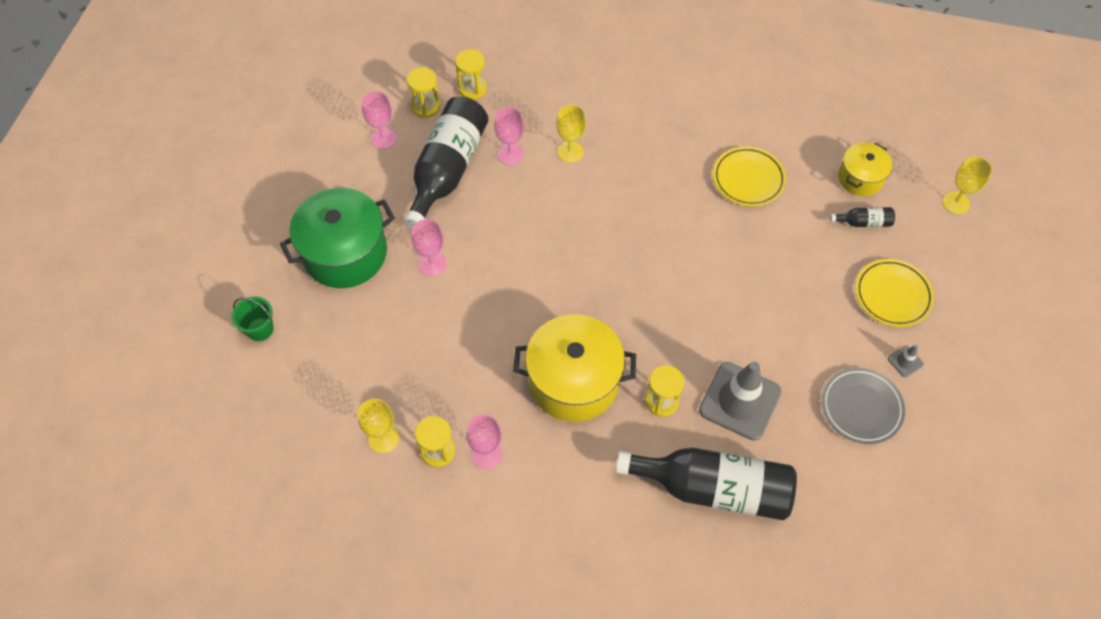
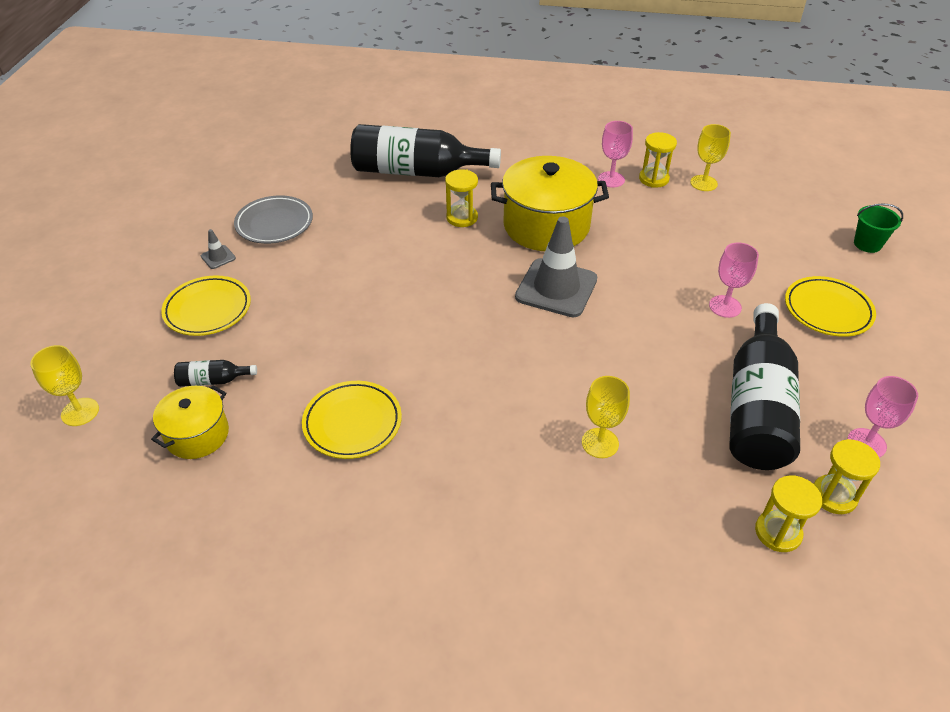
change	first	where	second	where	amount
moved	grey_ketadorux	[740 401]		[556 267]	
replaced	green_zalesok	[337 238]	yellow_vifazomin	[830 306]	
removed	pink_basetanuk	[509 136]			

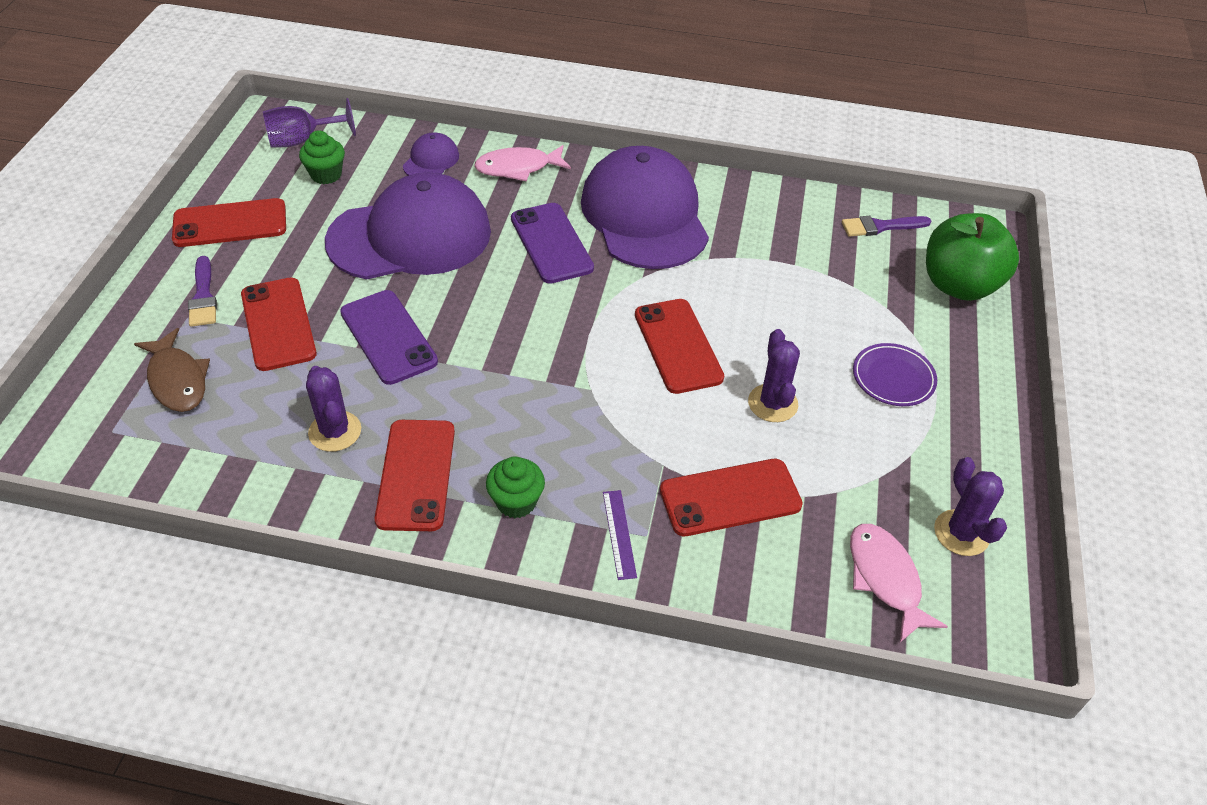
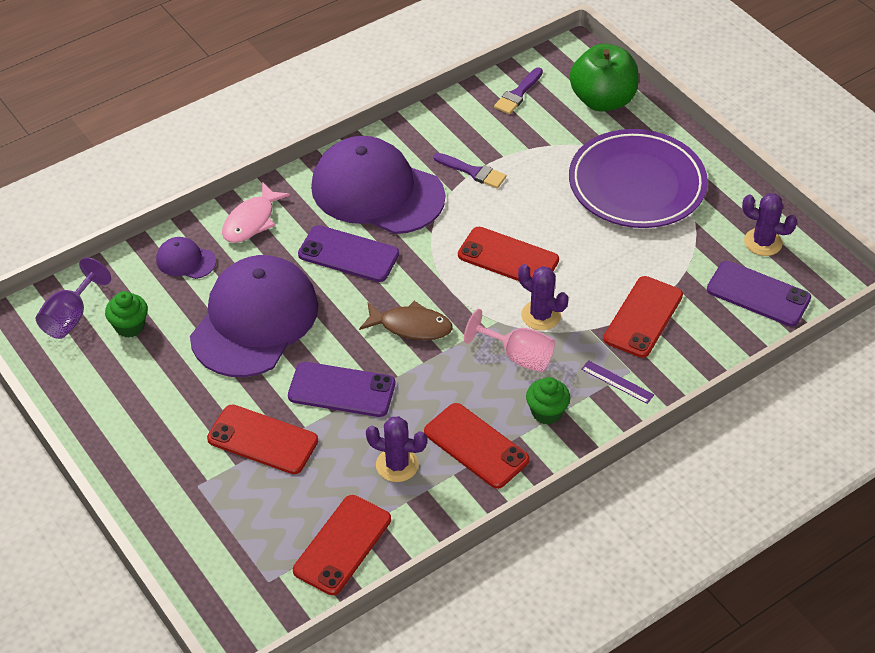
change	first	where	second	where	amount
turned	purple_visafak	[431 154]		[186 258]	45 degrees counterclockwise
moved	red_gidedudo	[229 222]		[342 545]	
moved	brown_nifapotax	[172 370]		[406 320]	
moved	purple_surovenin	[202 291]		[470 170]	
added			pink_basetanuk	[509 340]	
moved	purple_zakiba	[774 375]		[543 297]	
resized	purple_vifazomin	[895 374]		[638 178]	x2.18
replaced	pink_nifapotax	[899 583]	purple_gidedudo	[759 293]	

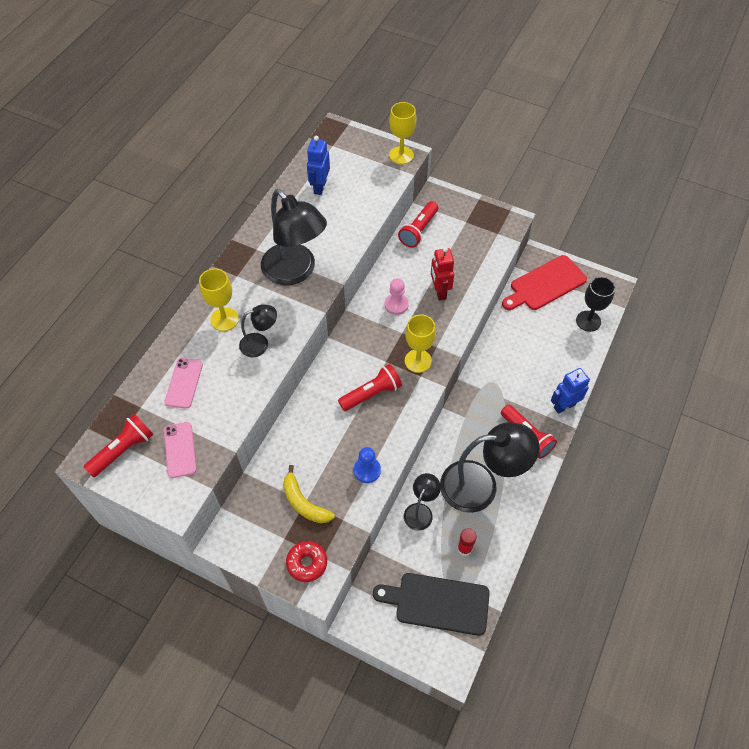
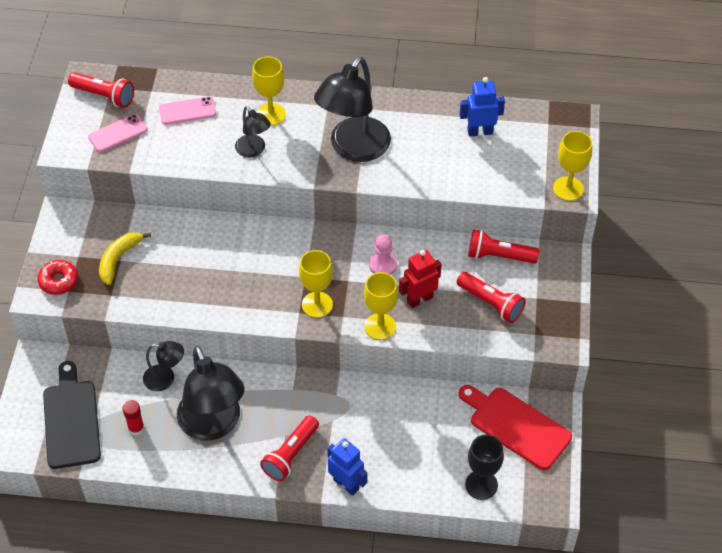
change	first	where	second	where	amount
added			yellow_basetanuk	[381 306]	
moved	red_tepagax	[370 387]		[491 297]	
removed	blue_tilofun	[367 465]			

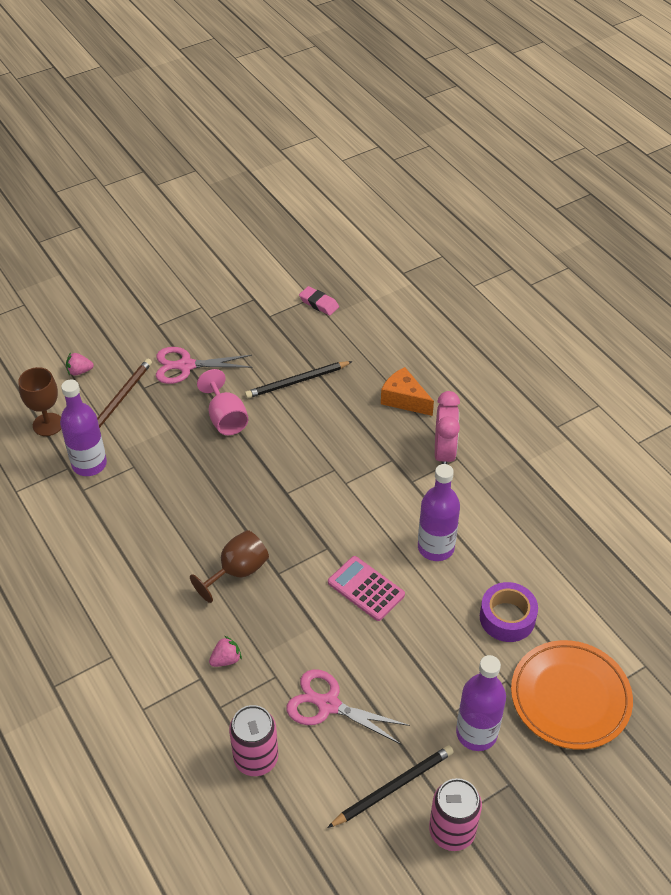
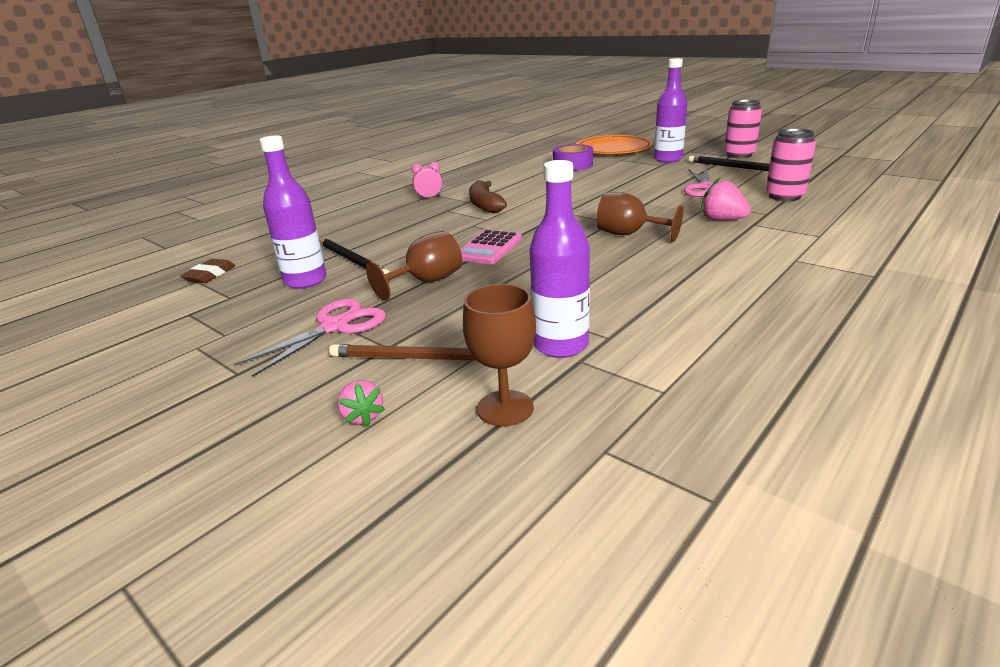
change	first	where	second	where	amount
recoloured	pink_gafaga	[319 301]	brown_gafaga	[208 271]	
turned	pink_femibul	[204 365]		[310 338]	120 degrees counterclockwise
moved	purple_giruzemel	[439 512]		[292 212]	
recoloured	pink_basetanuk	[223 402]	brown_basetanuk	[414 266]	
resized	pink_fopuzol	[447 427]		[427 180]	x0.57
moved	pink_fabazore	[366 588]		[491 247]	
added			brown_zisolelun	[488 196]	
resized	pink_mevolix	[225 651]		[725 199]	x1.52
removed	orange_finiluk	[407 391]			

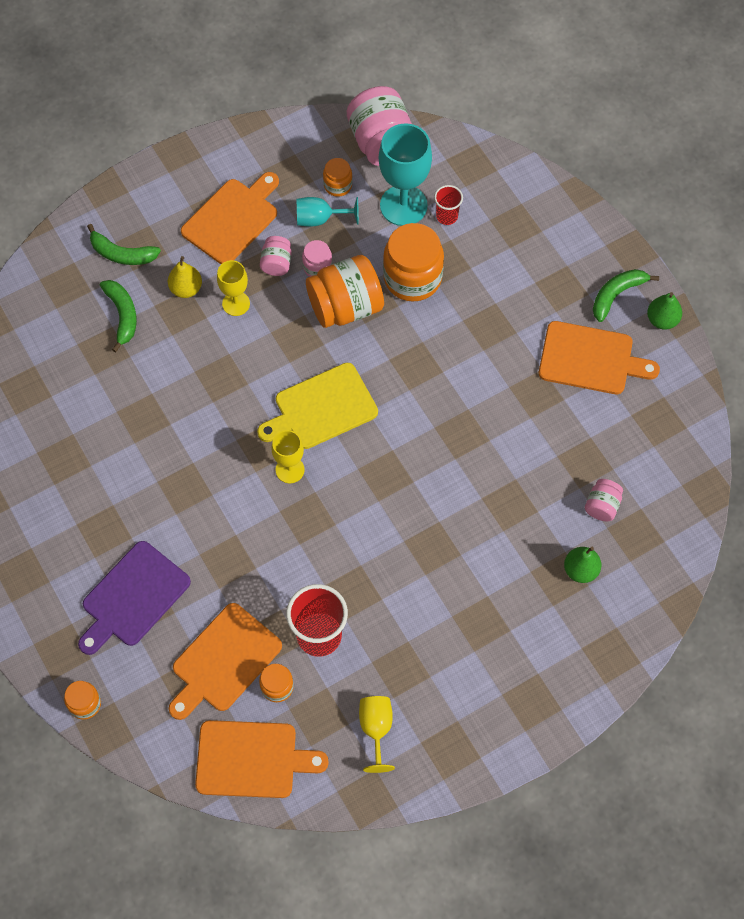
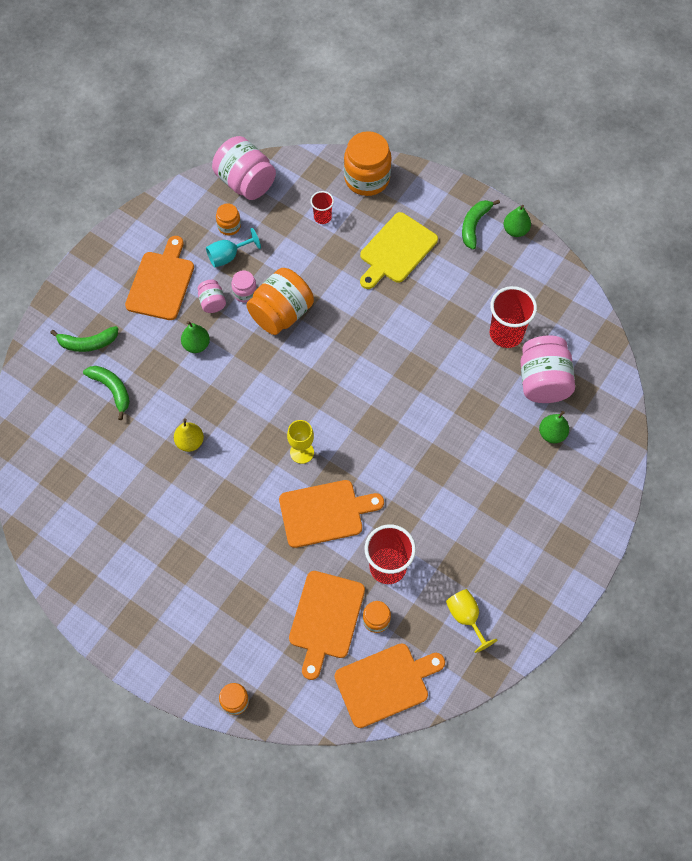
change	first	where	second	where	amount
moved	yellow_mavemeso	[185 277]		[189 435]	
replaced	yellow_basetanuk	[233 288]	green_mavemeso	[195 337]	
moved	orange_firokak	[599 357]		[331 514]	
moved	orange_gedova	[413 262]		[367 163]	
moved	yellow_firokak	[317 406]		[399 250]	
added			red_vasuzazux	[513 317]	
resized	pink_gedova	[604 500]		[547 369]	x2.00
removed	purple_firokak	[134 598]			
removed	turquoise_basetanuk	[405 174]			

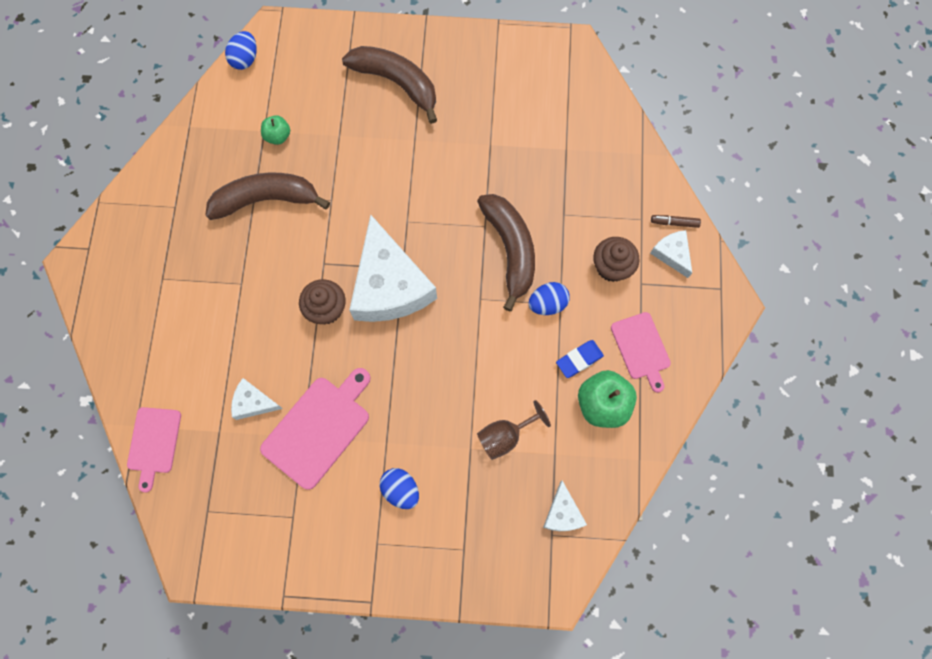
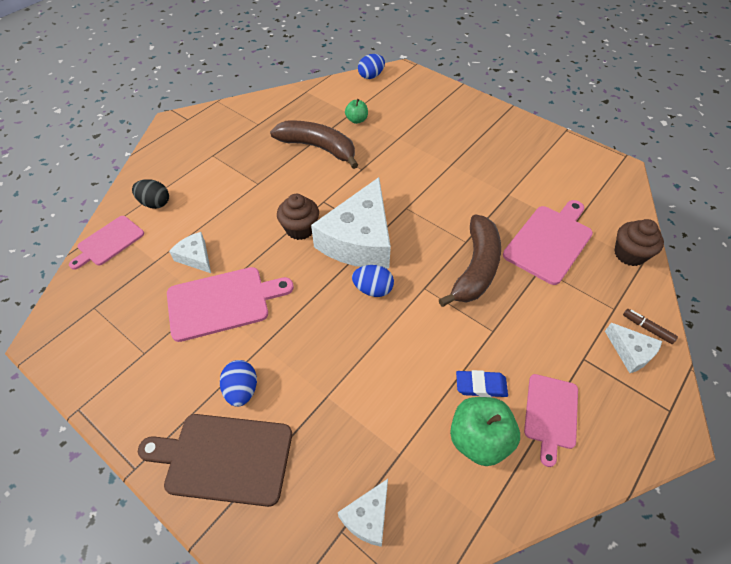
change	first	where	second	where	amount
added			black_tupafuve	[150 194]	
added			brown_firokak	[215 460]	
moved	blue_tupafuve	[549 298]		[373 281]	
added			pink_firokak	[548 242]	
turned	white_finiluk	[671 254]		[633 348]	135 degrees clockwise
moved	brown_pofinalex	[616 259]		[639 242]	
removed	brown_zisolelun	[389 85]			
removed	brown_basetanuk	[514 430]			

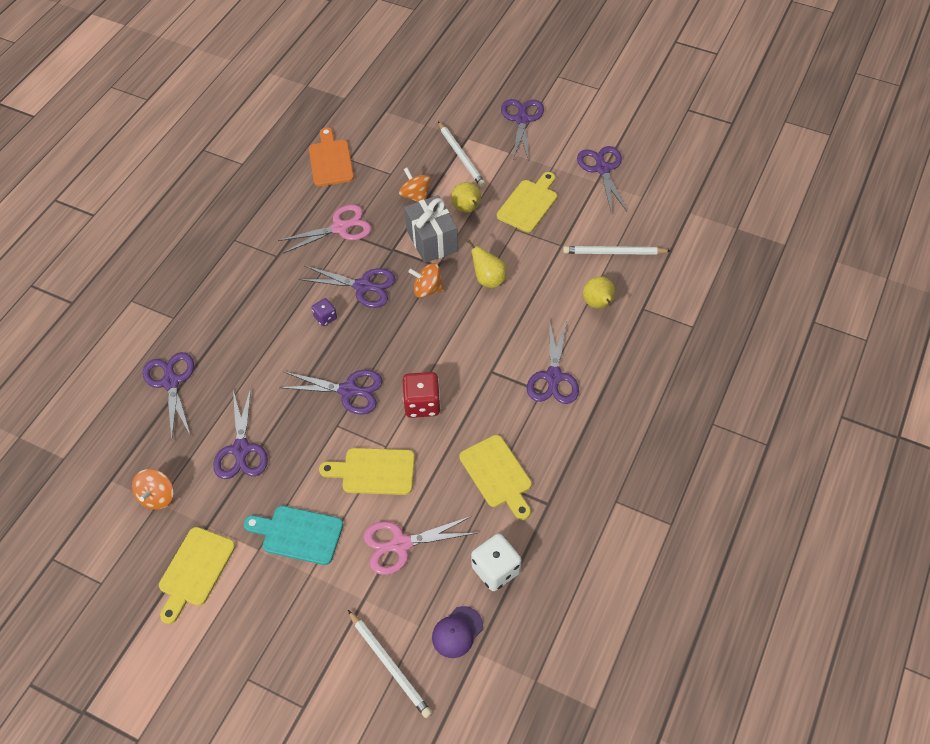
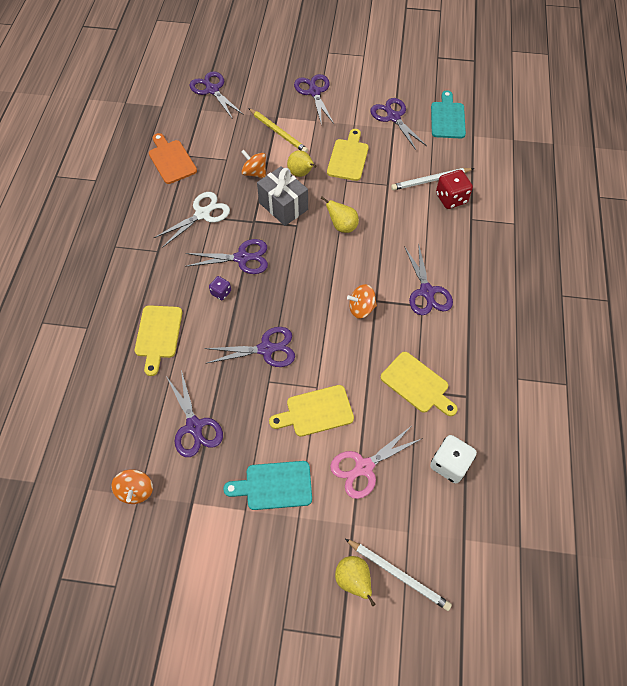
change	first	where	second	where	amount
moved	yellow_firokak	[197 575]		[158 340]	
recoloured	pink_femibul	[325 229]	white_femibul	[192 220]	
moved	purple_femibul	[168 396]		[216 95]	
recoloured	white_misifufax	[462 154]	yellow_misifufax	[278 130]	
moved	yellow_mavemeso	[599 292]		[355 581]	
moved	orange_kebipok	[426 280]		[362 301]	
added			turquoise_firokak	[448 114]	
moved	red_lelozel	[422 395]		[454 189]	
removed	purple_visafak	[457 632]			

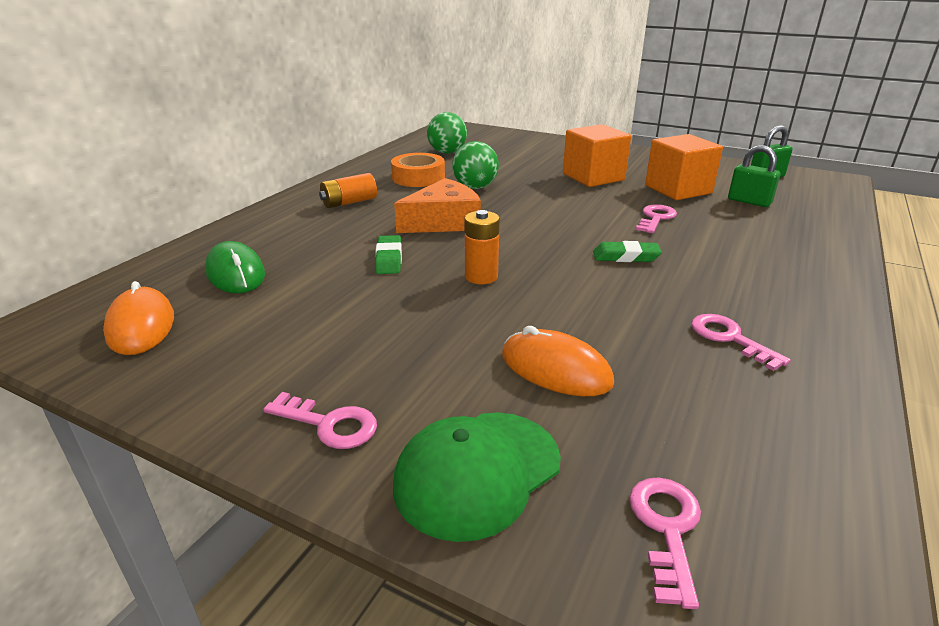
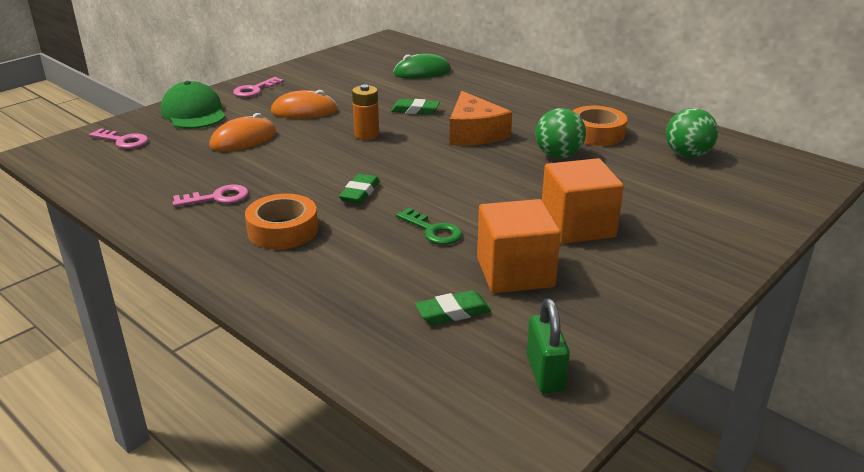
change	first	where	second	where	amount
added			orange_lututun	[281 221]	
moved	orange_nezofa	[138 318]		[304 104]	
recoloured	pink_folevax	[656 218]	green_folevax	[429 226]	
replaced	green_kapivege	[754 176]	green_gafaga	[453 307]	
removed	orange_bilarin	[348 190]			

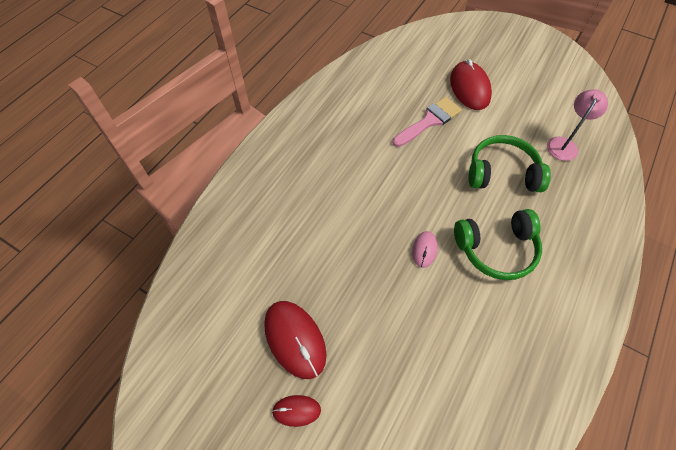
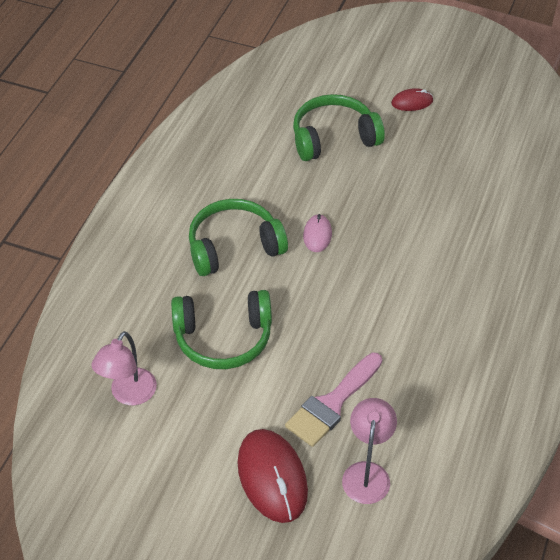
change	first	where	second	where	amount
added			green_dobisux	[339 127]	
added			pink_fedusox	[369 451]	
removed	red_nezofa	[295 340]			

